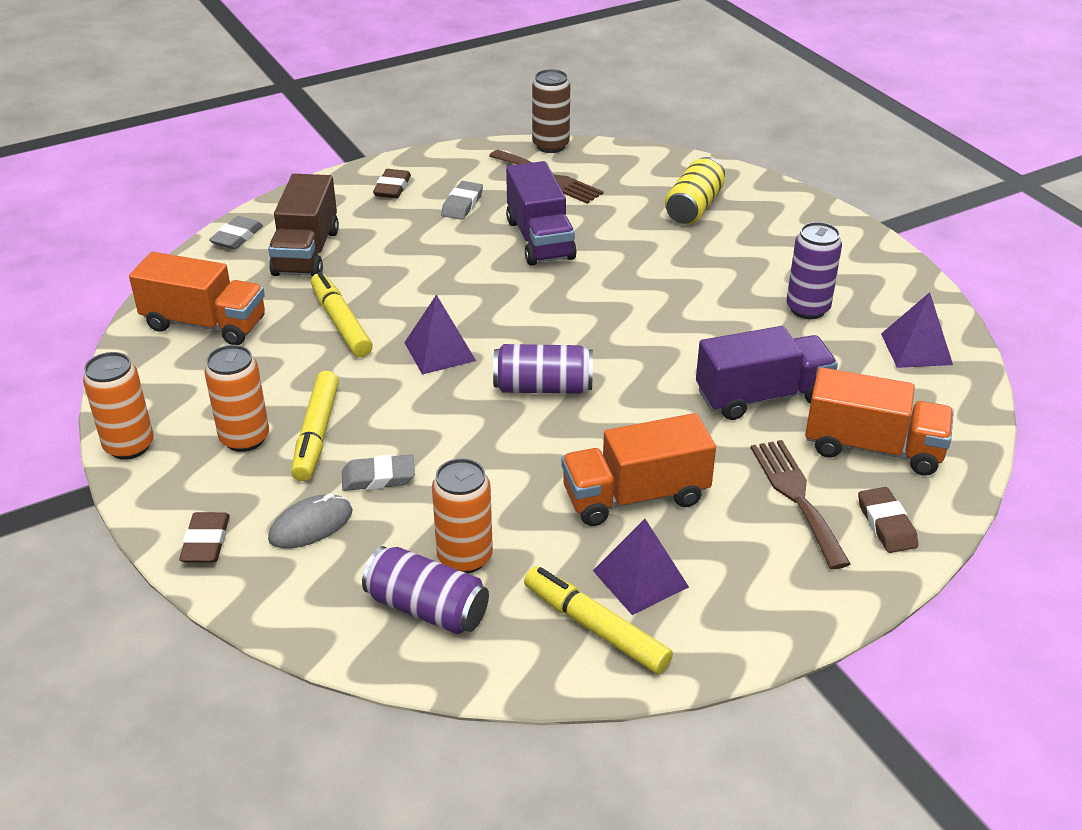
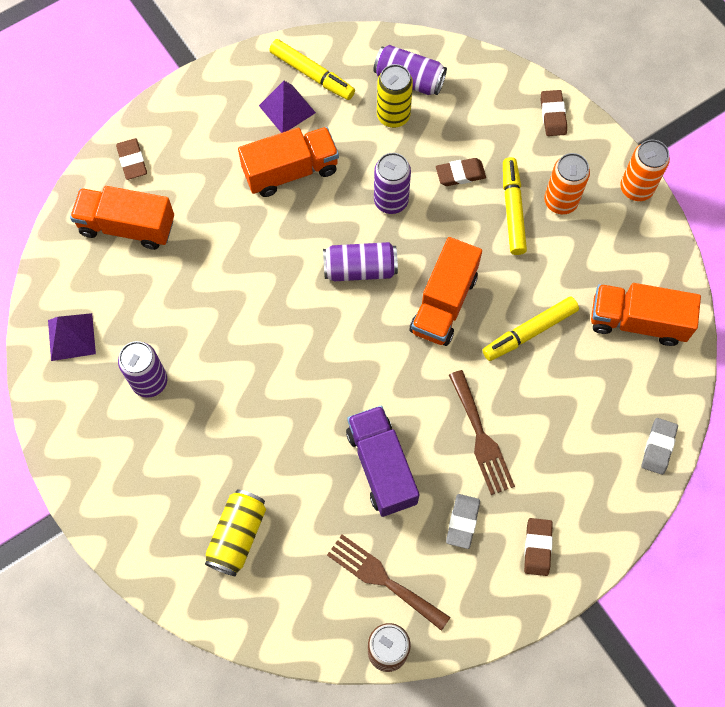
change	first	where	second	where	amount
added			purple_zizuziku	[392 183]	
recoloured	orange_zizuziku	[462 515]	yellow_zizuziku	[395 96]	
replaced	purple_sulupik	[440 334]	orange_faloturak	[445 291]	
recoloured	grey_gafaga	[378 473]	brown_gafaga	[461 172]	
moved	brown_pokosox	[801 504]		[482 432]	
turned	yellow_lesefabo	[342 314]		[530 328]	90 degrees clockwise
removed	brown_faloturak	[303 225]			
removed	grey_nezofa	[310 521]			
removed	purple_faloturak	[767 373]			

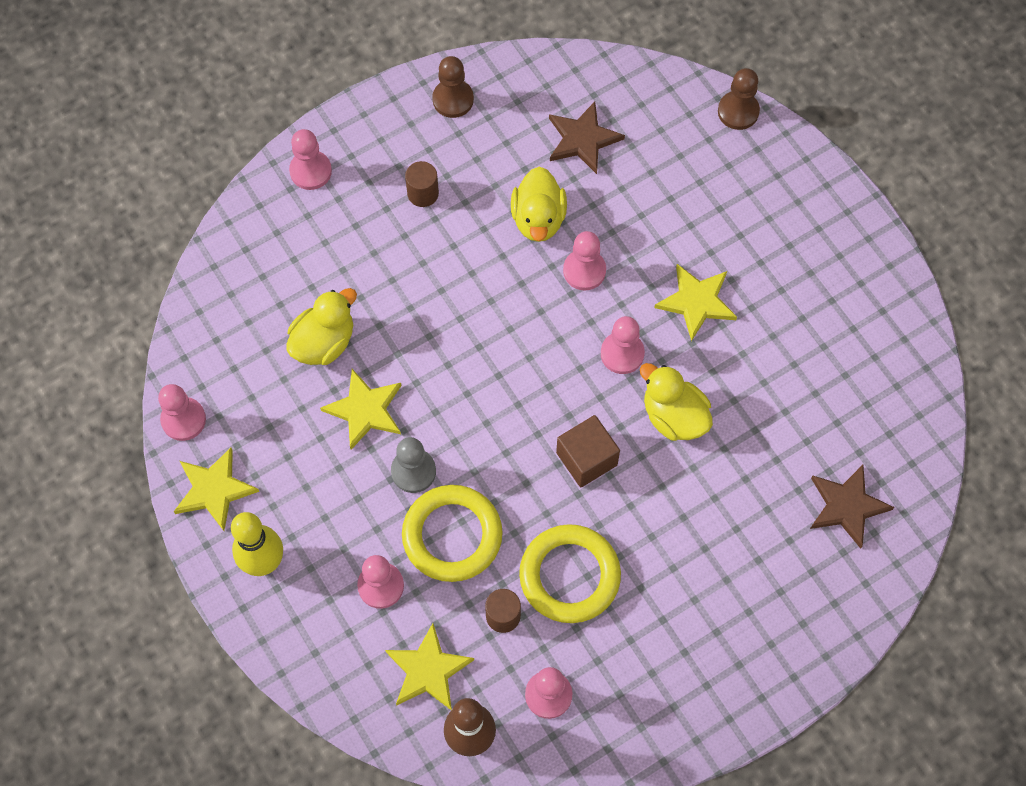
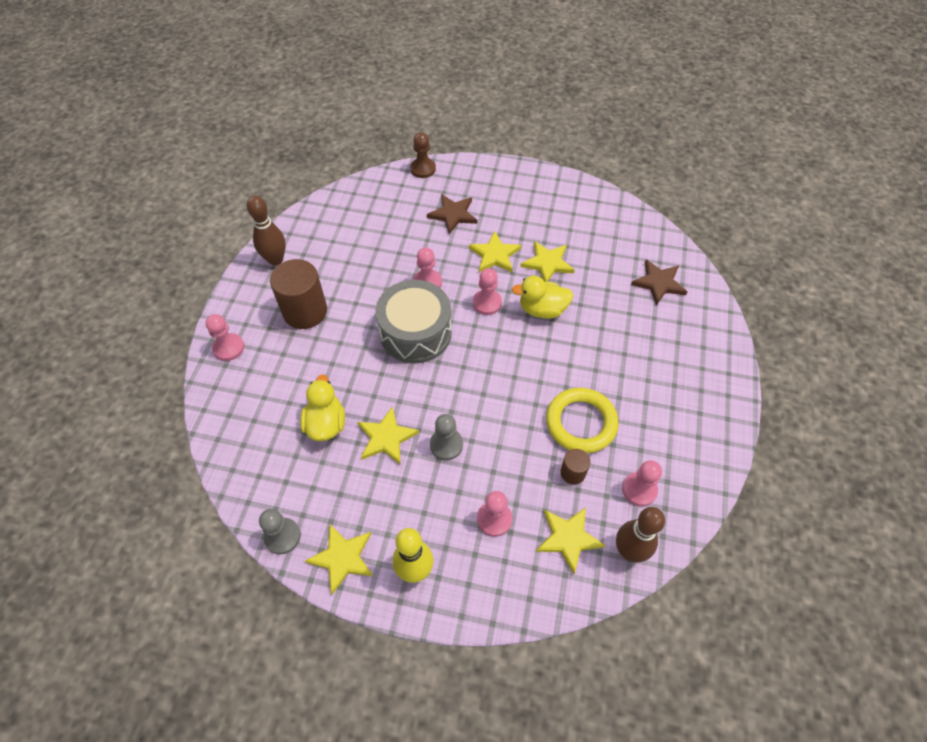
change	first	where	second	where	amount
replaced	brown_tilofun	[453 87]	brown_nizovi	[266 231]	
recoloured	pink_tilofun	[182 412]	grey_tilofun	[280 531]	
resized	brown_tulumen	[422 184]		[298 294]	x2.02
added			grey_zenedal	[414 322]	
moved	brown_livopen	[587 138]		[452 214]	
added			yellow_livopen	[547 261]	
removed	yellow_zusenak	[452 533]			
removed	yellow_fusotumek	[539 204]			
removed	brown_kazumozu	[588 451]			

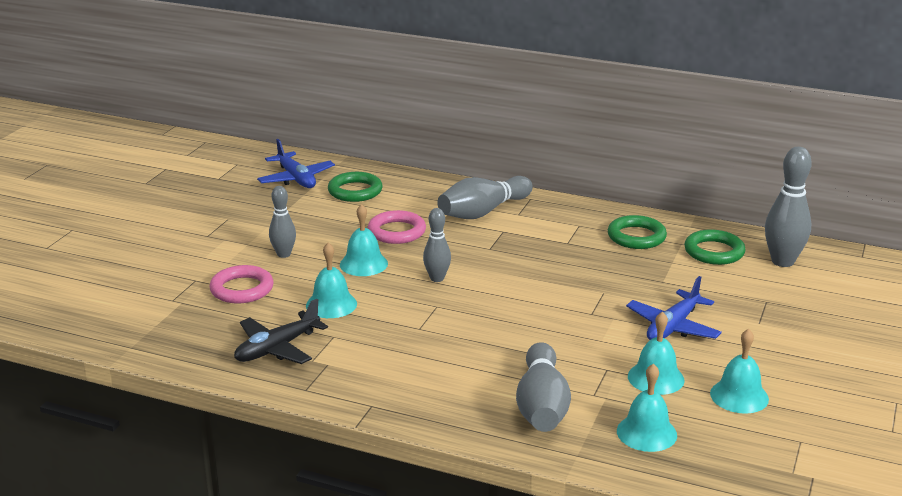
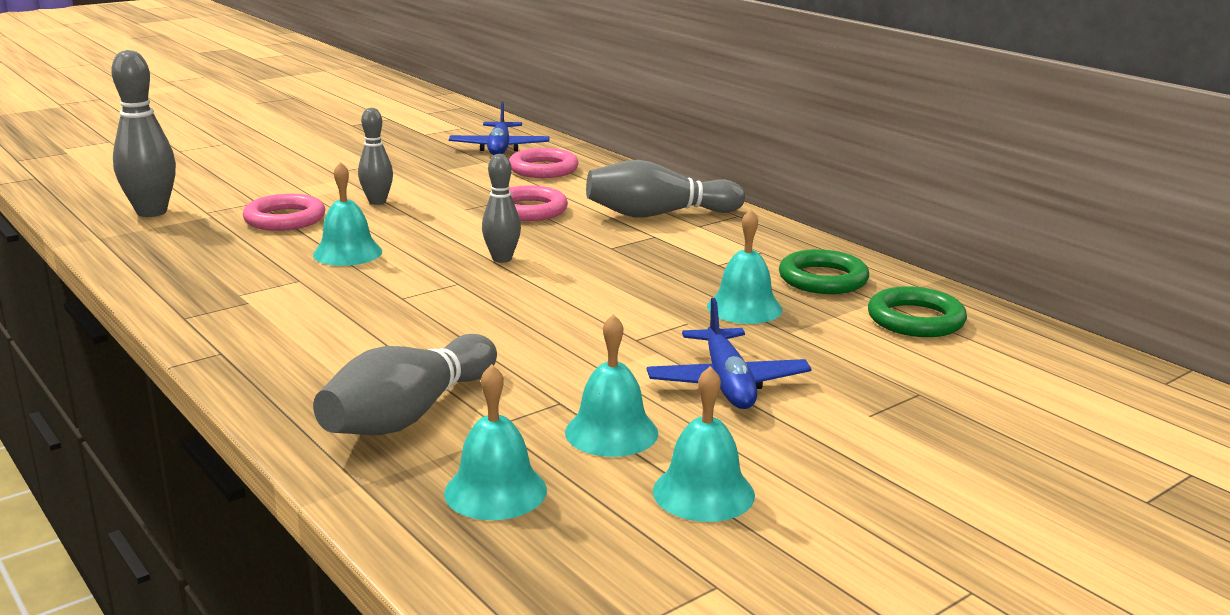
change	first	where	second	where	amount
moved	grey_nizovi	[788 207]		[143 133]	
recoloured	green_zusenak	[355 187]	pink_zusenak	[544 163]	
turned	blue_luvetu	[674 308]		[729 353]	75 degrees counterclockwise
moved	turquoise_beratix	[364 240]		[744 266]	
removed	black_luvetu	[281 331]			

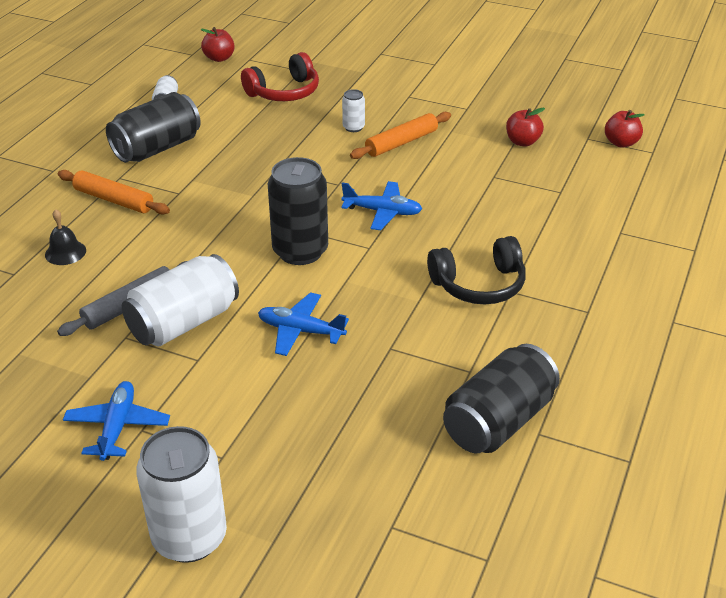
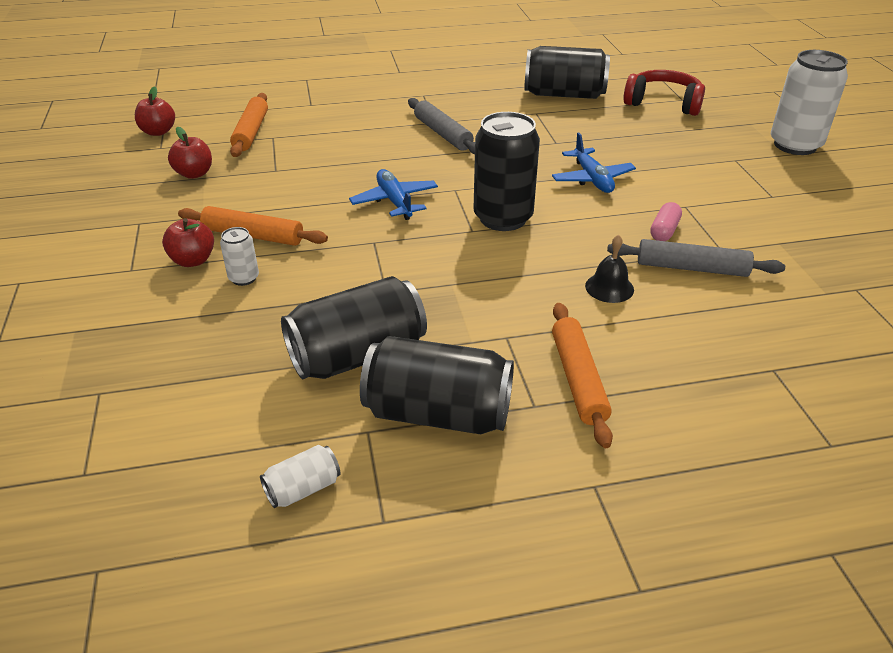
change	first	where	second	where	amount
moved	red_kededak	[217 44]		[188 242]	
added			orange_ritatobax	[249 125]	
added			black_zizuziku	[354 327]	
replaced	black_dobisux	[476 270]	grey_ritatobax	[441 126]	
moved	black_beratix	[65 237]		[609 269]	
moved	red_dobisux	[280 76]		[664 93]	
replaced	white_zizuziku	[180 300]	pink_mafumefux	[666 221]	
removed	blue_luvetu	[116 421]			

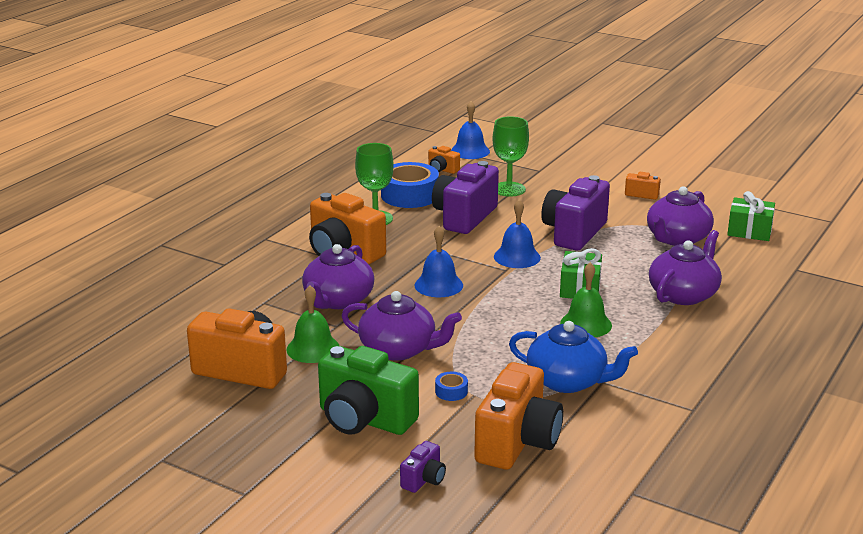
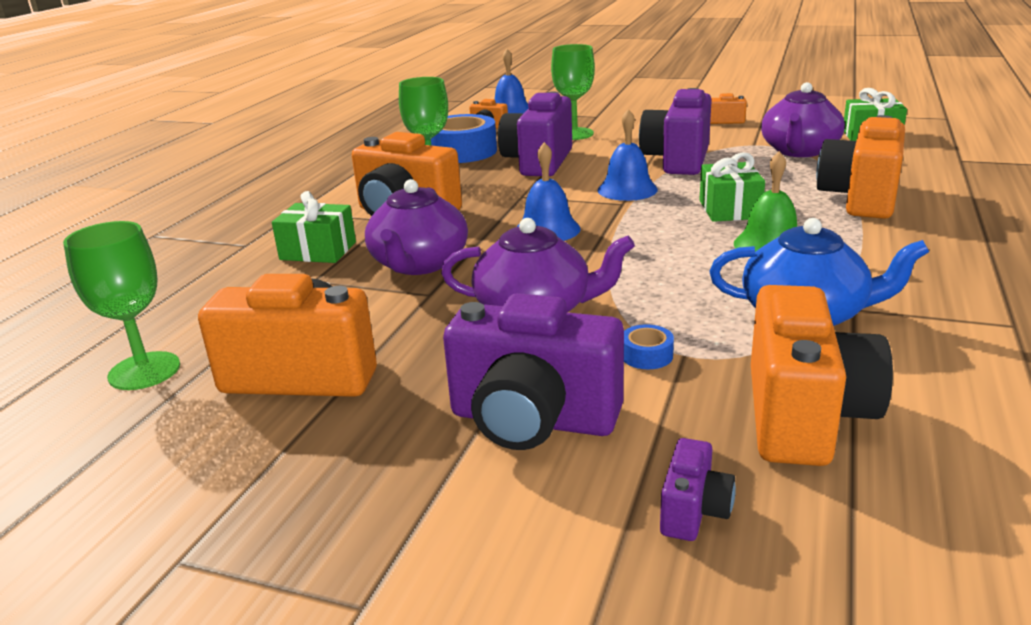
change	first	where	second	where	amount
added			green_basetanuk	[121 305]	
added			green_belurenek	[314 227]	
recoloured	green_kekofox	[368 390]	purple_kekofox	[533 371]	
replaced	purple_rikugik	[685 267]	orange_kekofox	[860 167]	
removed	green_beratix	[312 324]			

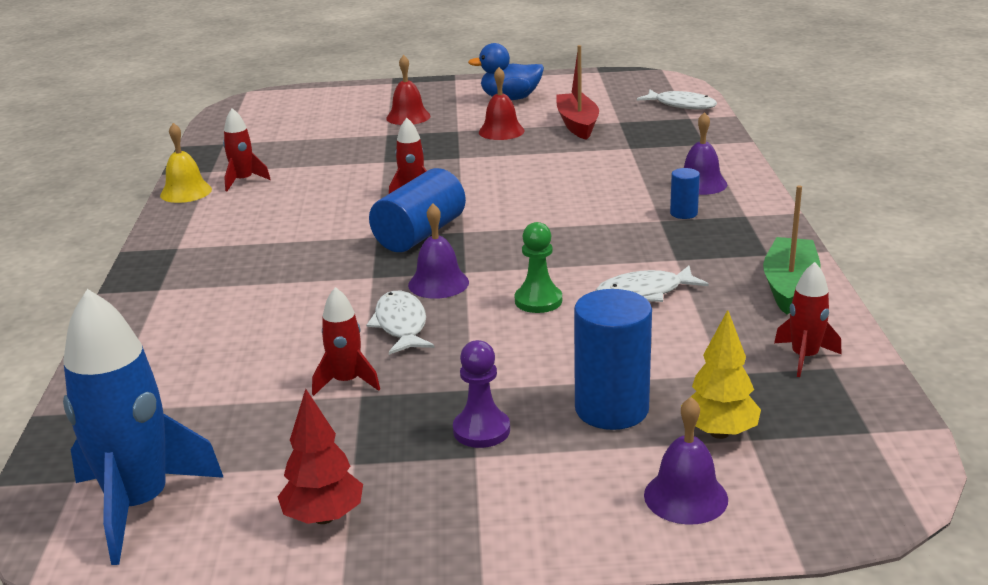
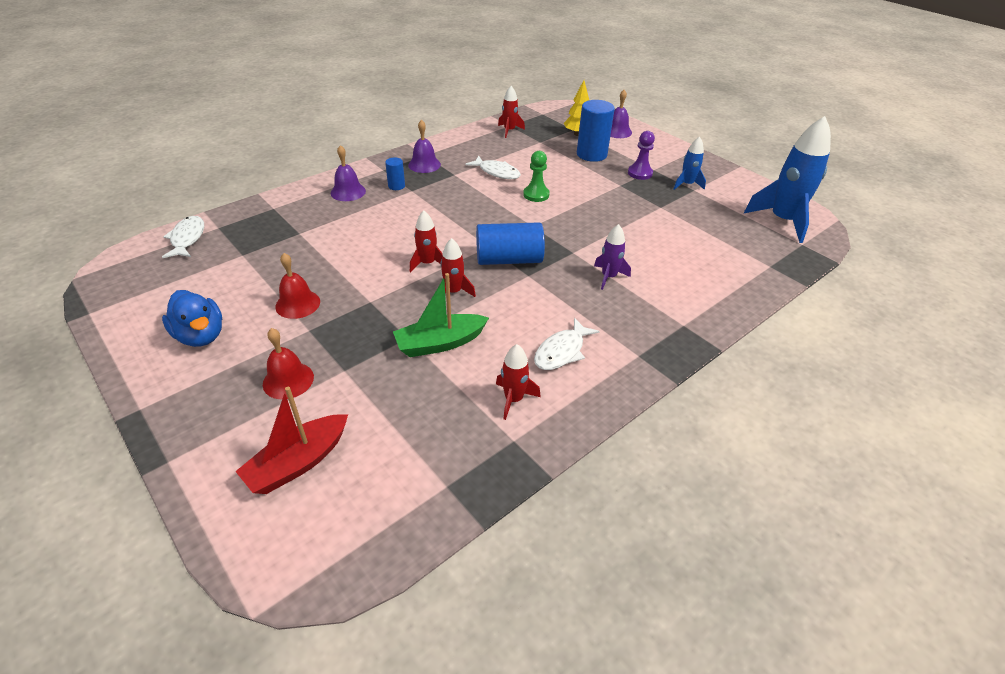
change	first	where	second	where	amount
moved	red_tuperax	[577 92]		[291 440]	
moved	green_tuperax	[792 250]		[441 315]	
moved	purple_beratix	[438 251]		[424 146]	
moved	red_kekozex	[346 341]		[426 241]	
moved	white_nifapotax	[400 323]		[567 344]	
added			purple_kekozex	[612 257]	
added			blue_kekozex	[690 163]	
removed	yellow_beratix	[186 163]			
removed	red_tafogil	[320 456]			

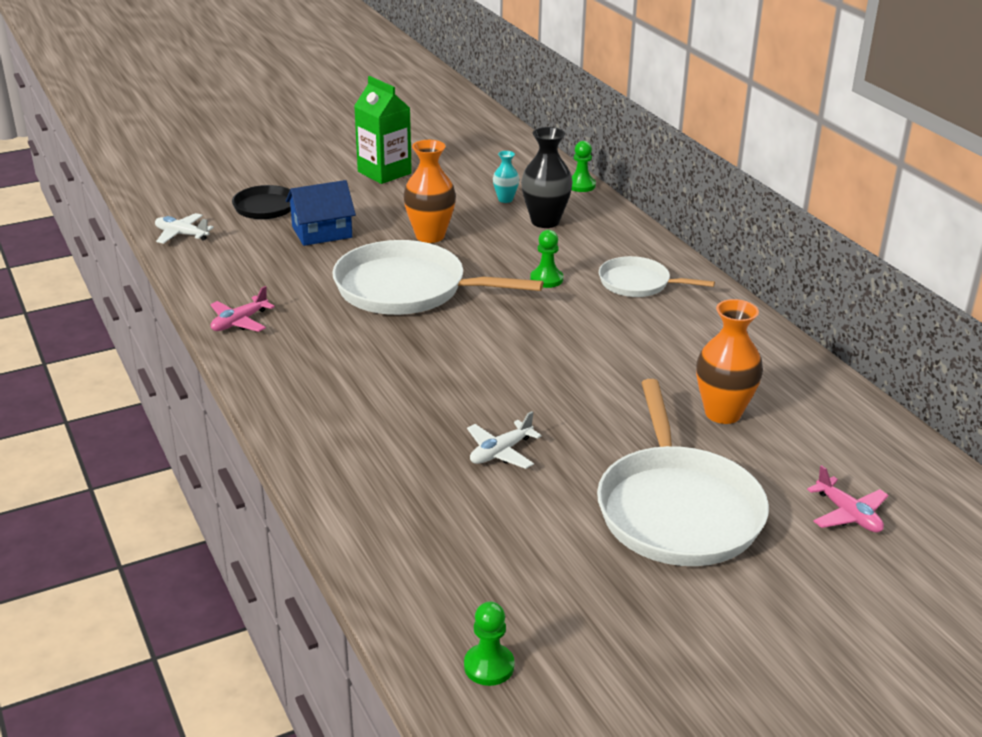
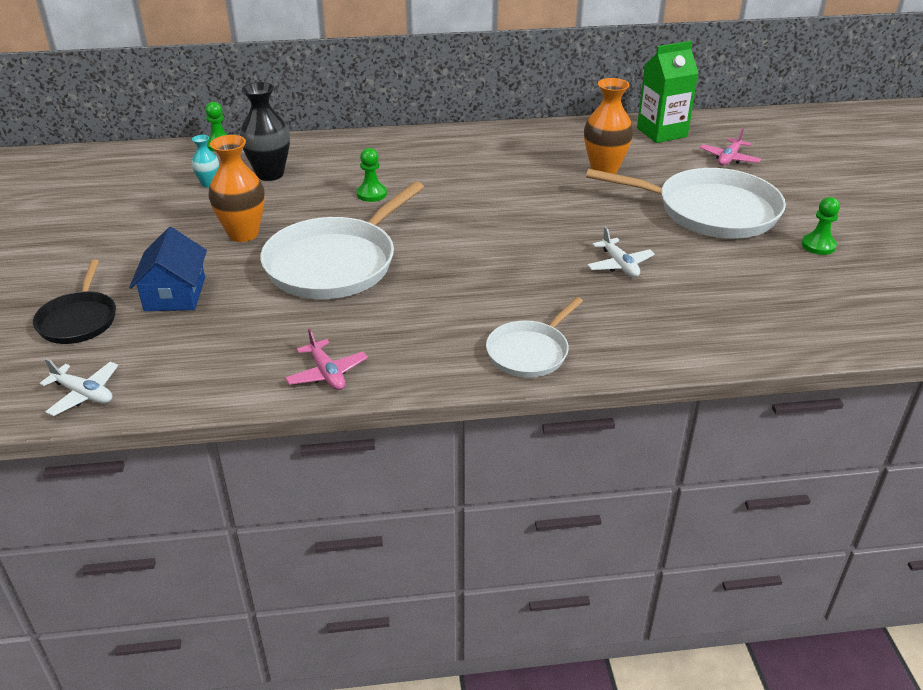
change	first	where	second	where	amount
turned	white_luvetu	[184 228]		[78 387]	105 degrees counterclockwise
moved	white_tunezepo	[657 276]		[534 337]	
moved	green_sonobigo	[383 130]		[667 92]	
turned	pink_luvetu	[847 499]		[730 147]	135 degrees clockwise
moved	green_tilofun	[489 643]		[821 226]	

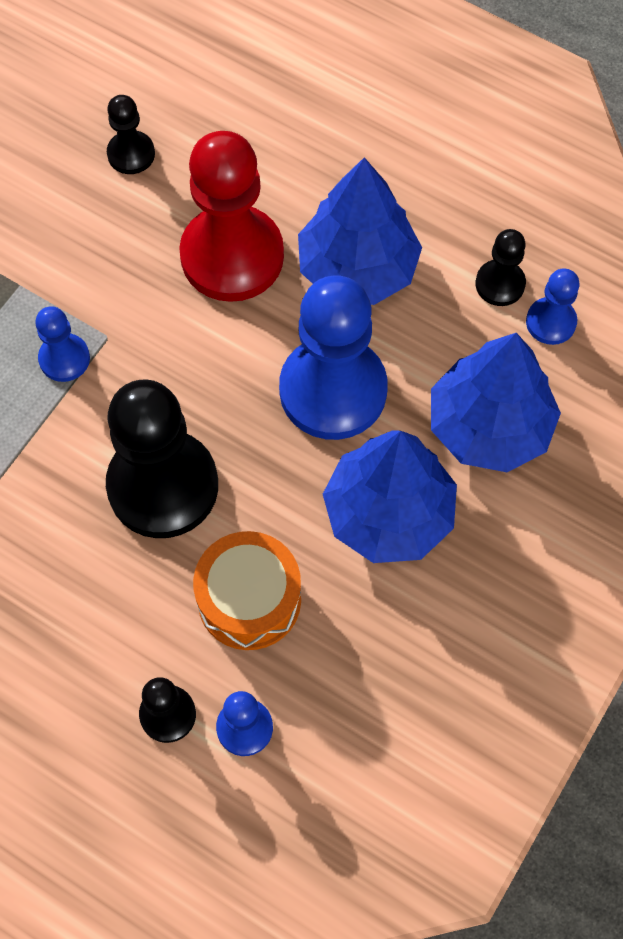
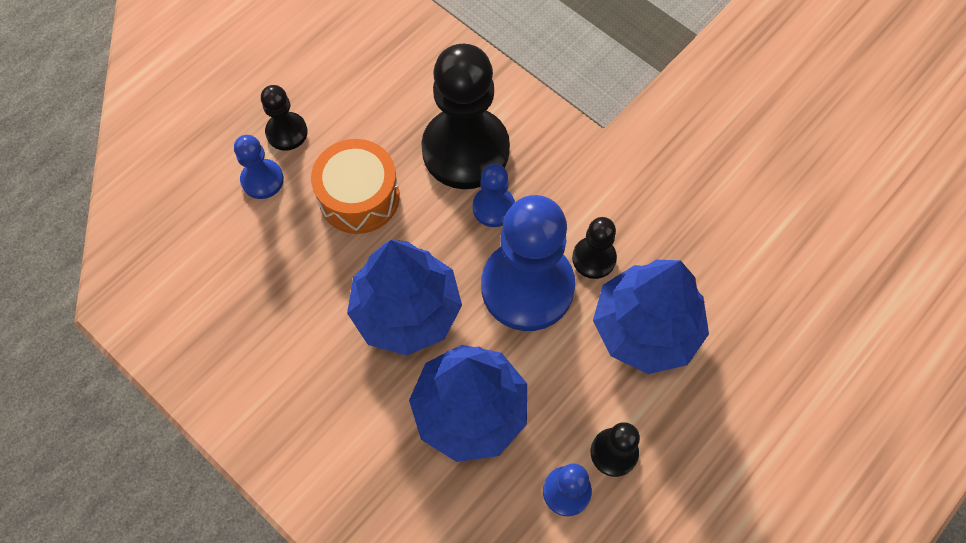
change	first	where	second	where	amount
moved	blue_tilofun	[62 344]		[493 195]	
moved	black_tilofun	[131 134]		[594 248]	
removed	red_tilofun	[231 216]			

